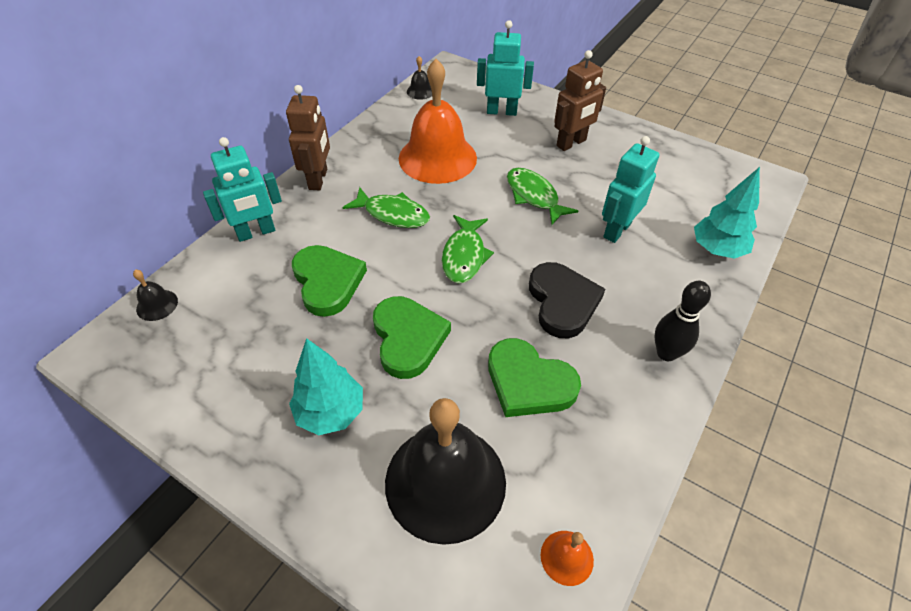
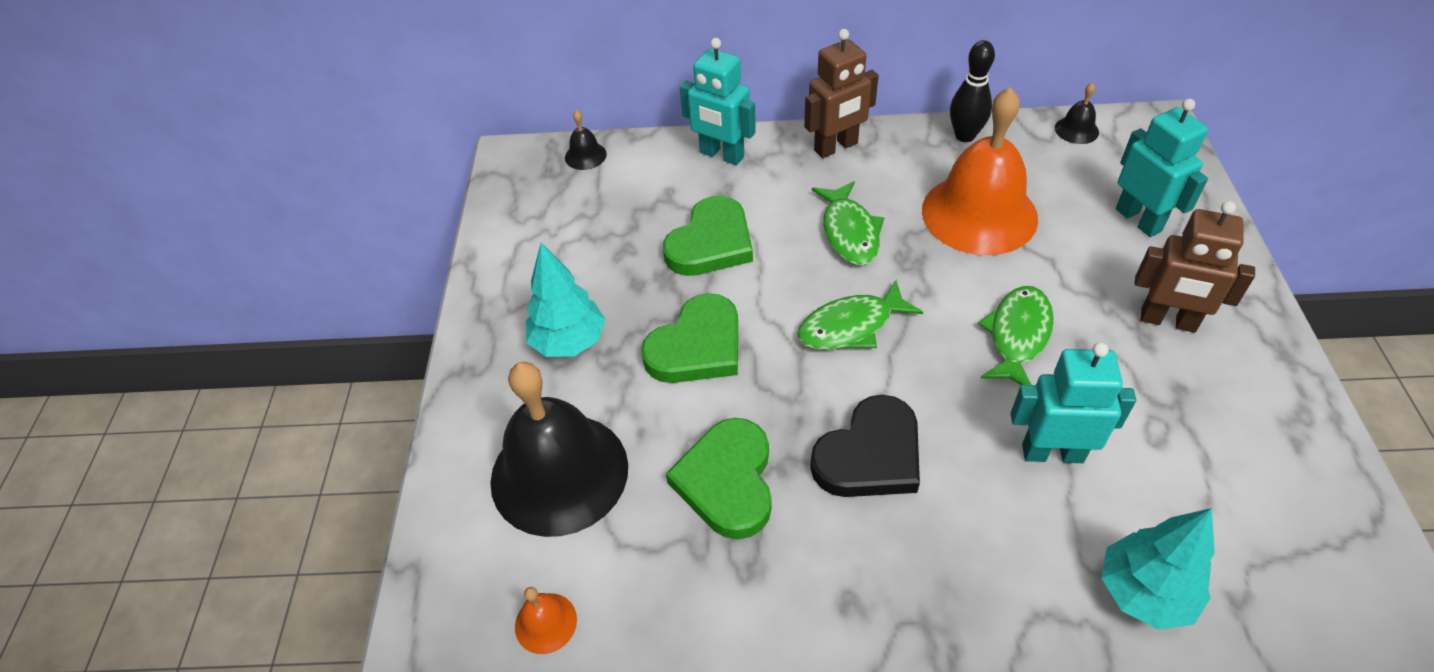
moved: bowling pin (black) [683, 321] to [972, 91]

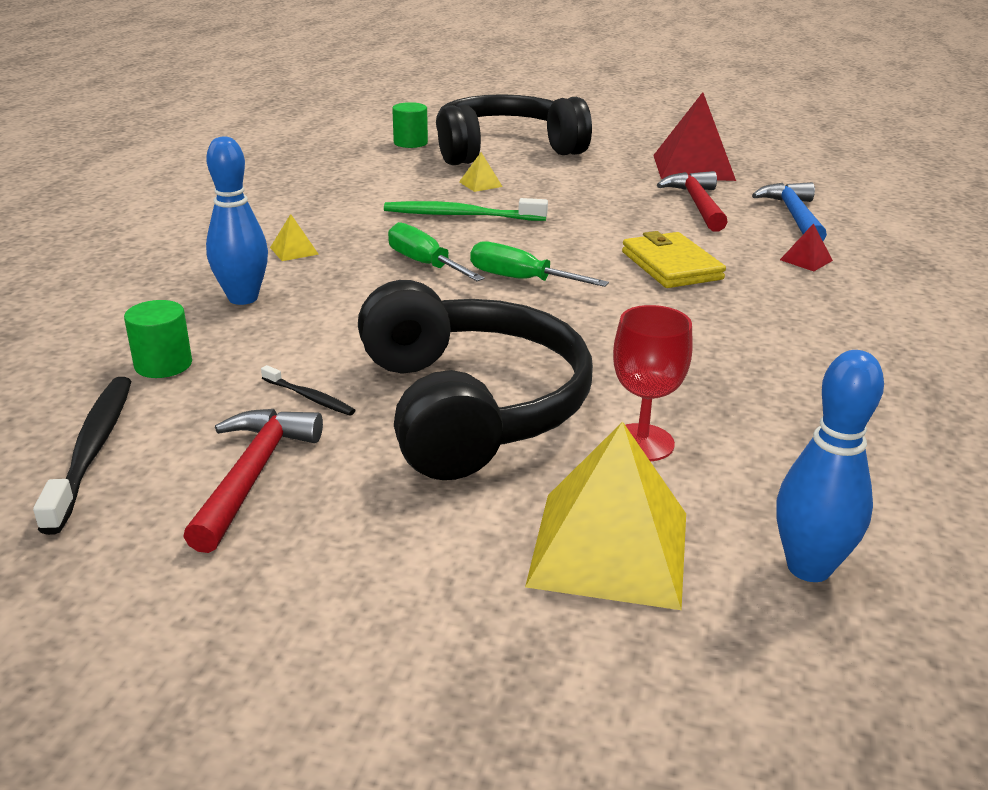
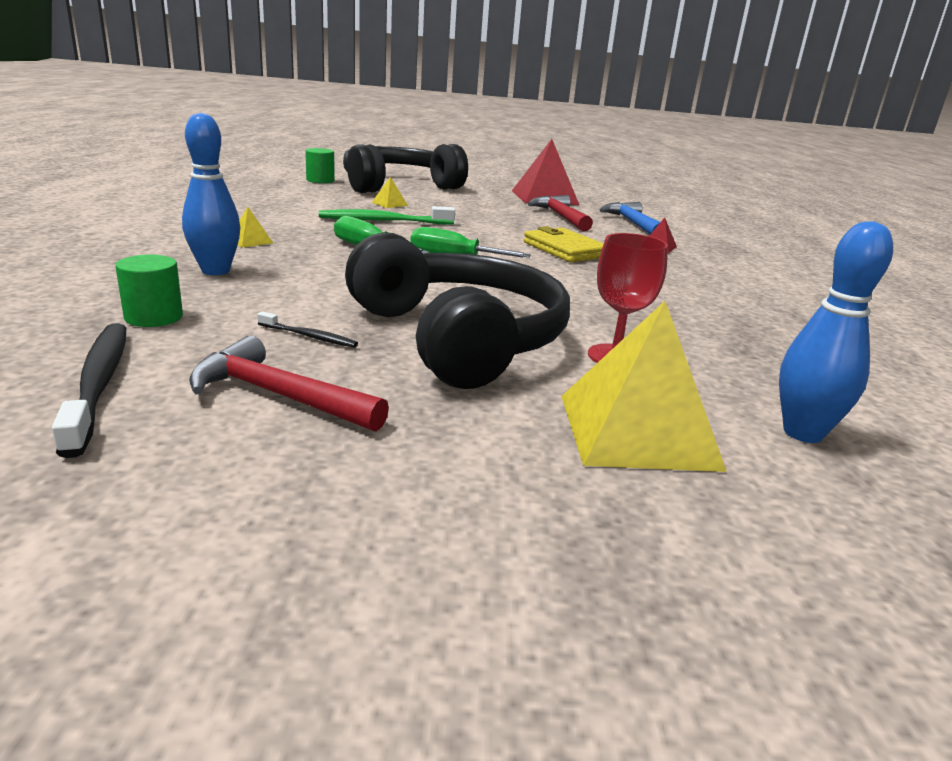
turned: hammer (red) [253, 481] = [289, 383] 60 degrees counterclockwise

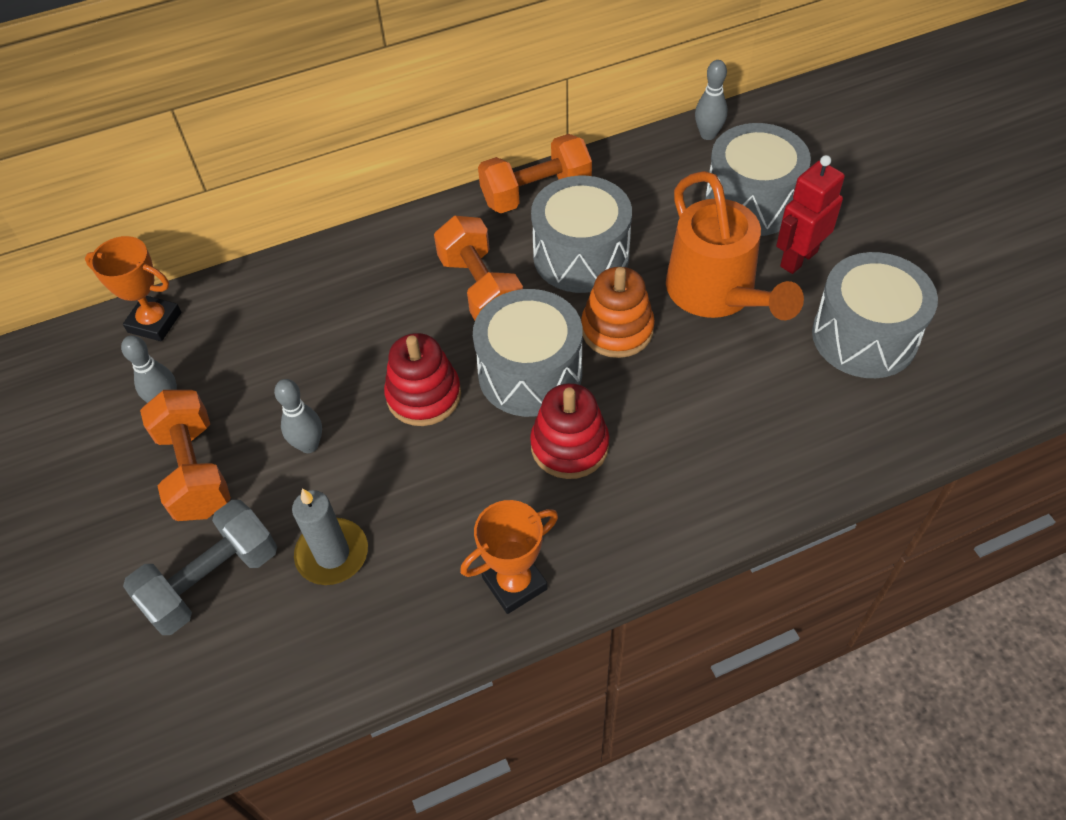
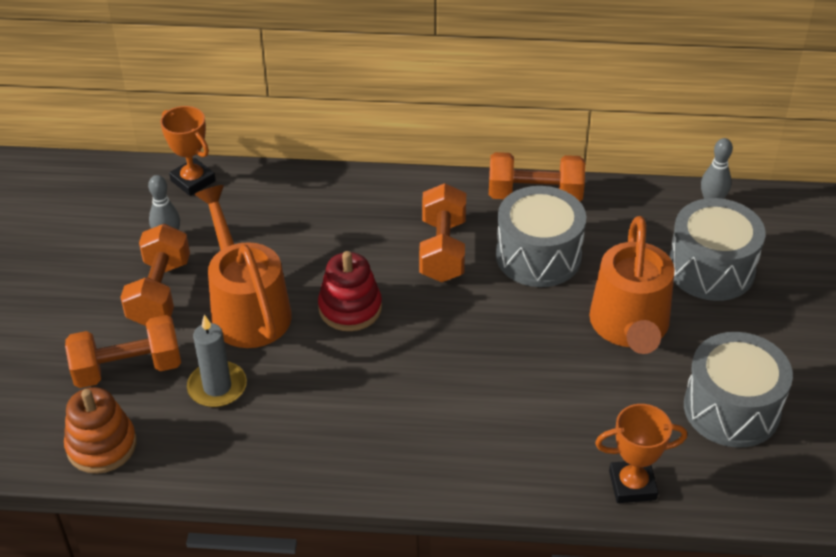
removed: drum (grey) [528, 353]; stacking toy (red) [569, 431]; robot (red) [810, 214]
moved: trophy (orange) [509, 557] to [641, 453]; stacking toy (orange) [618, 312] to [100, 430]
replaced: bowling pin (grey) [298, 416] to watering can (orange) [243, 266]
recoloured: dumbbell (grey) [200, 567] to dumbbell (orange) [123, 351]

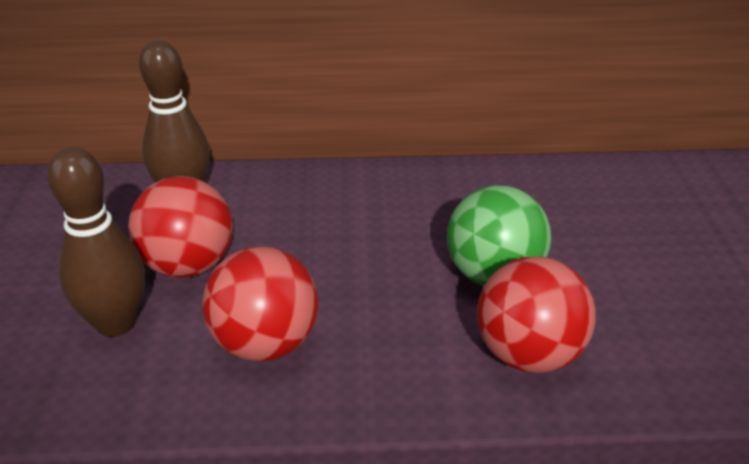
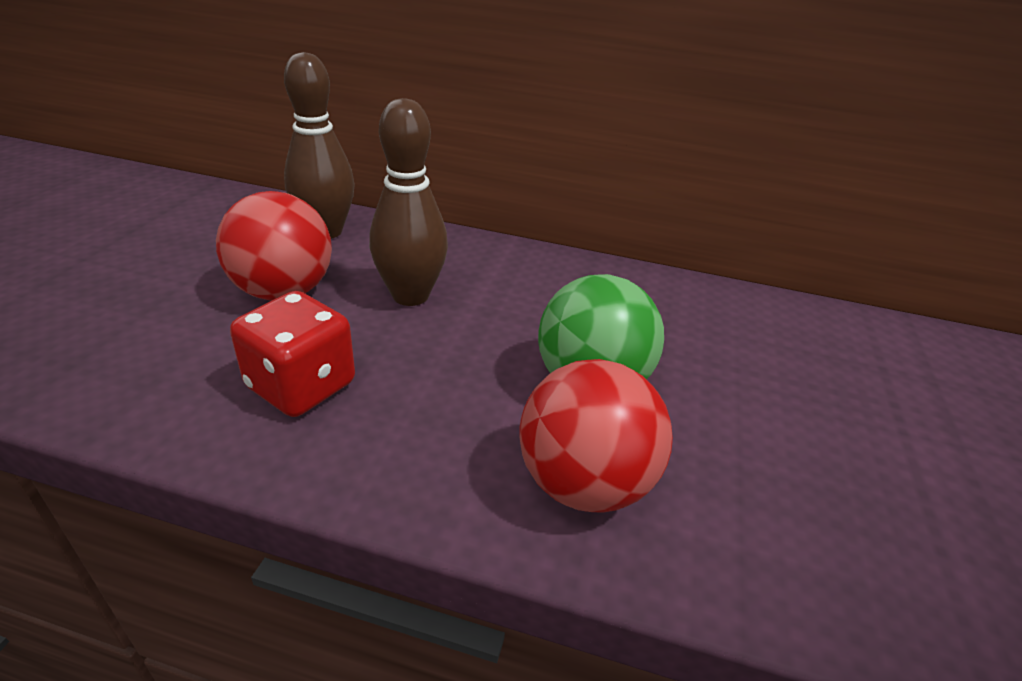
moved: bowling pin (brown) [96, 242] to [408, 202]
replaced: ball (red) [260, 303] to dice (red) [292, 354]

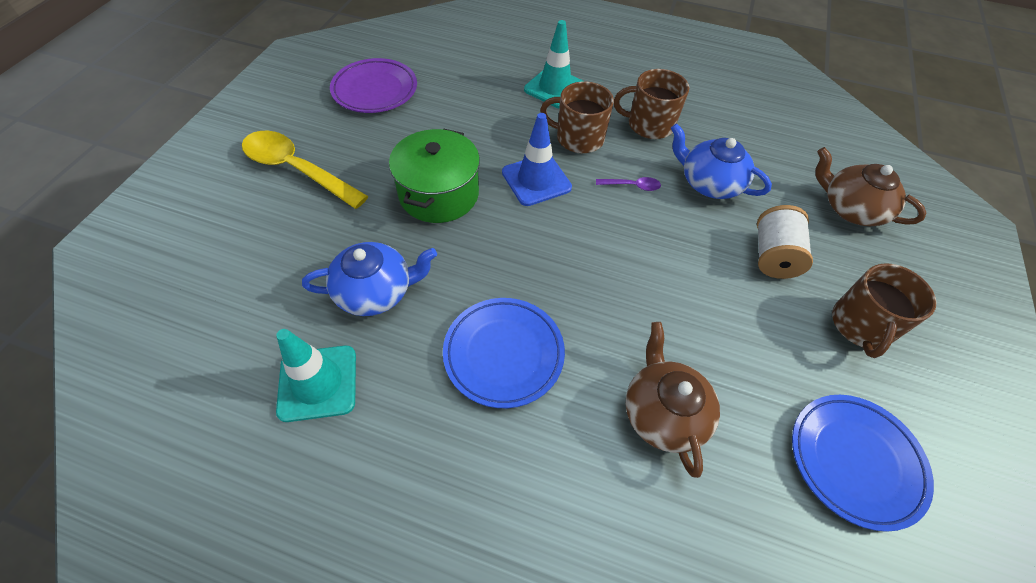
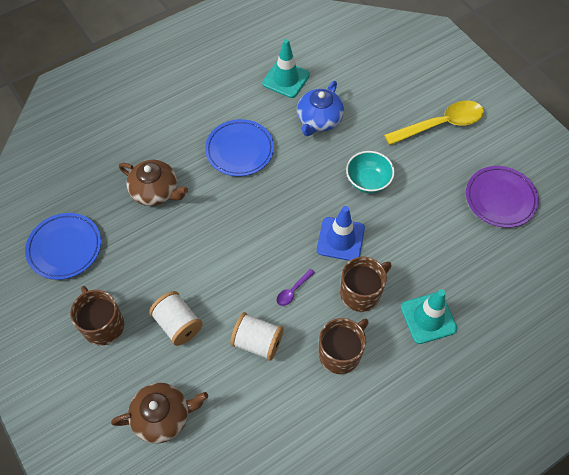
replaced: pot (green) [434, 176] to bowl (turquoise) [370, 172]; teapot (blue) [721, 161] to spool (white) [256, 336]

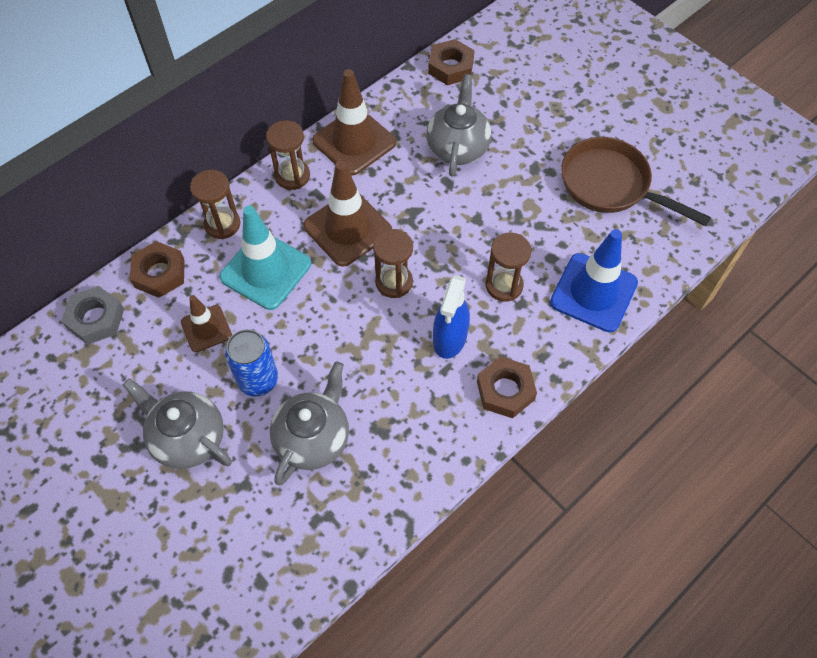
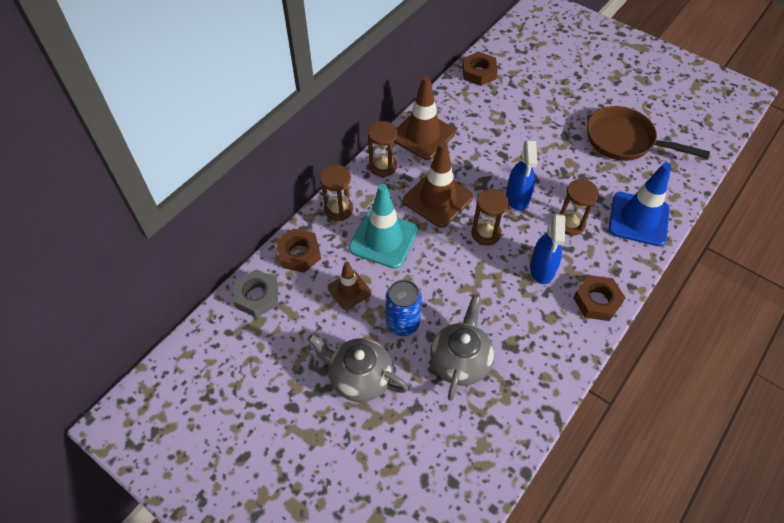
removed: teapot (grey) [458, 125]
added: spray bottle (blue) [522, 175]

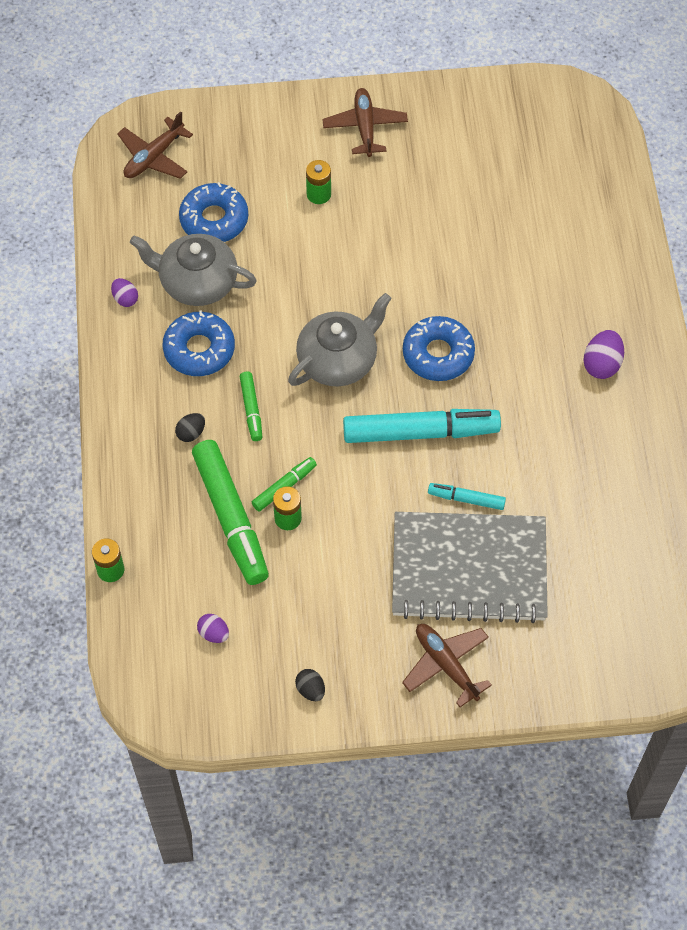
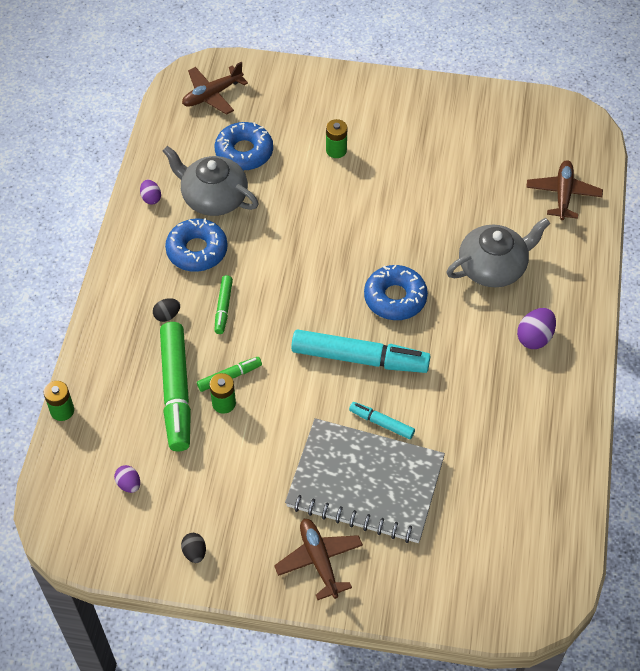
moved: teapot (grey) [340, 340] to [498, 252]; plane (brown) [365, 122] to [564, 190]

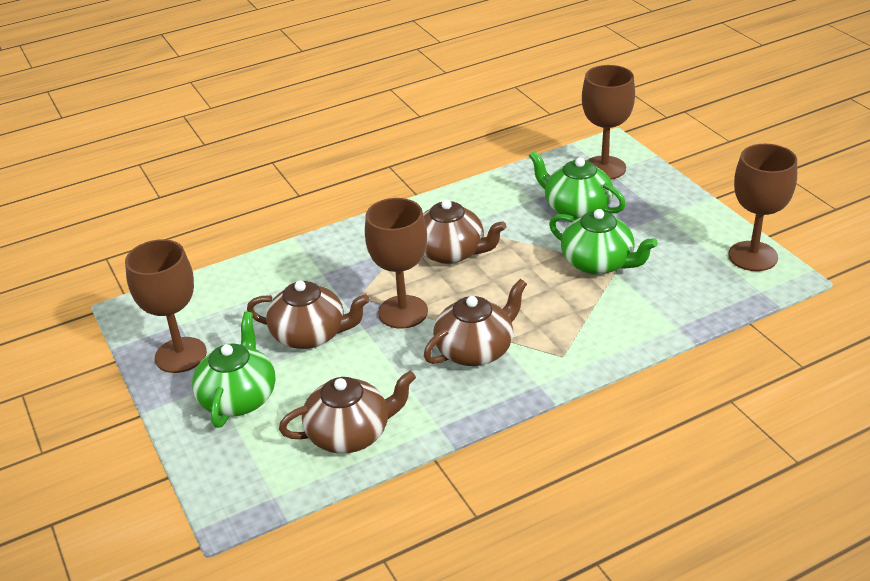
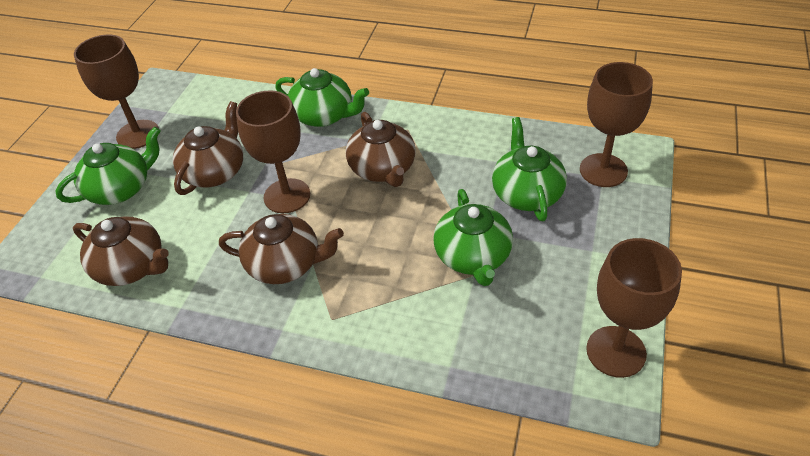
added: teapot (green) [322, 97]
turned: teapot (brown) [308, 315] = [208, 148] 120 degrees counterclockwise

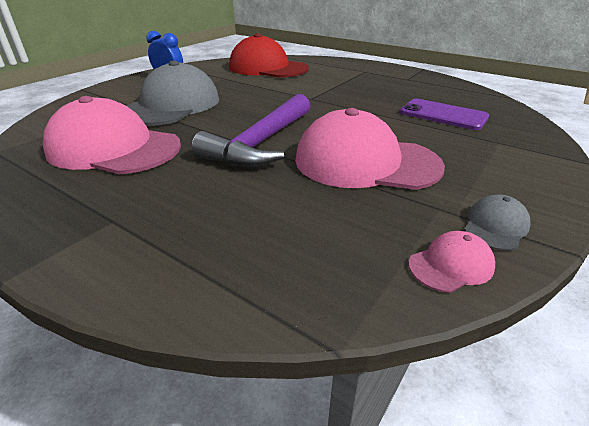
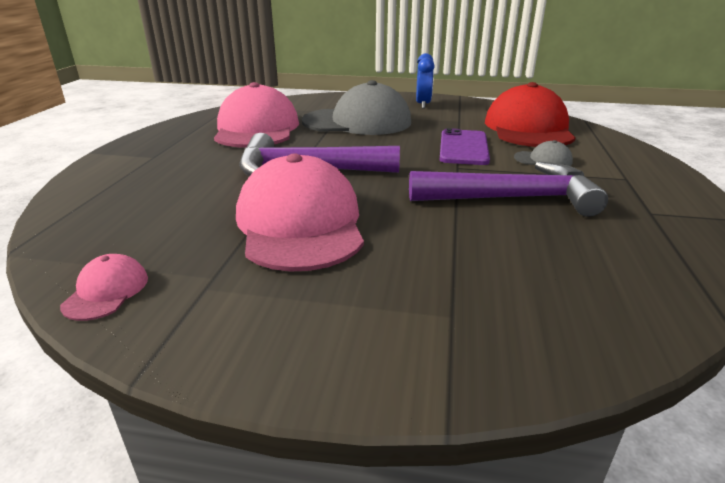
added: hammer (purple) [508, 189]
moved: phone (purple) [444, 114] to [465, 146]; cap (grey) [497, 223] to [543, 153]
turned: cap (pink) [451, 262] = [104, 287] 120 degrees counterclockwise

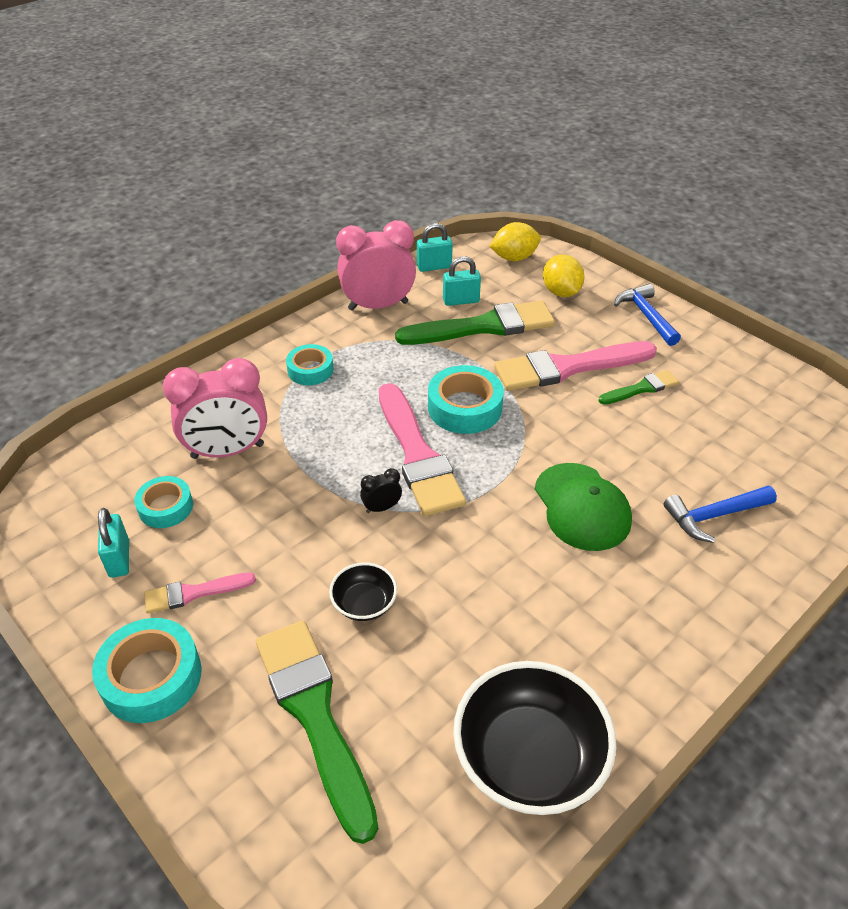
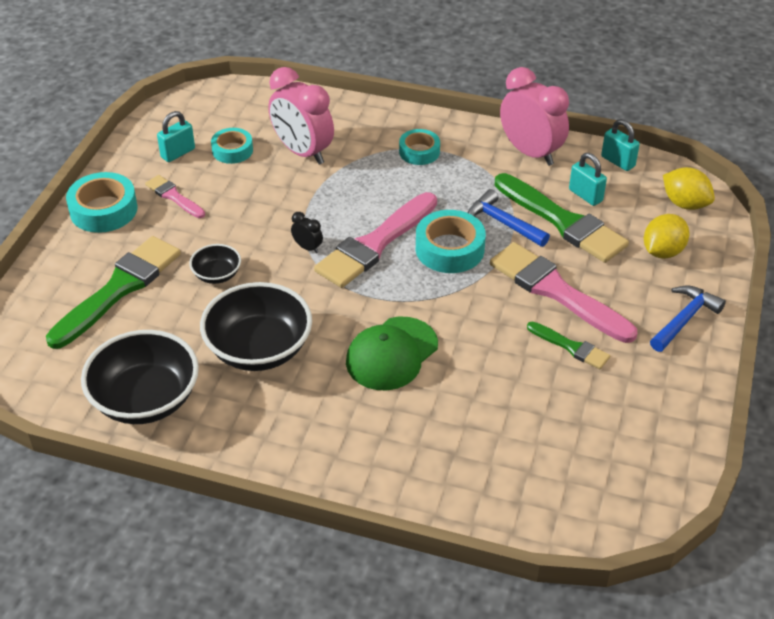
added: bowl (black) [256, 326]
moved: hammer (blue) [720, 514] to [509, 218]

